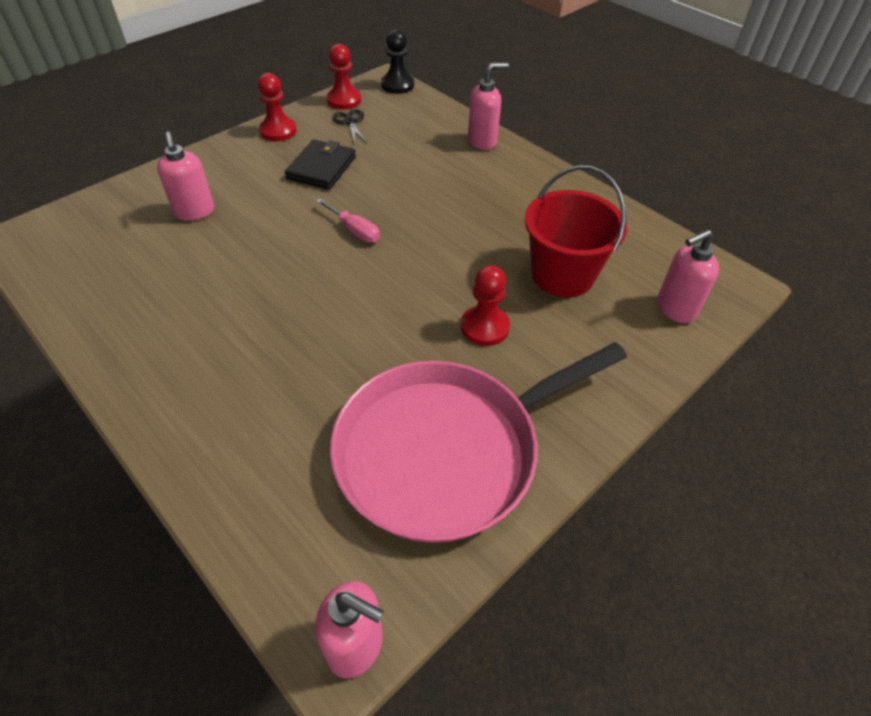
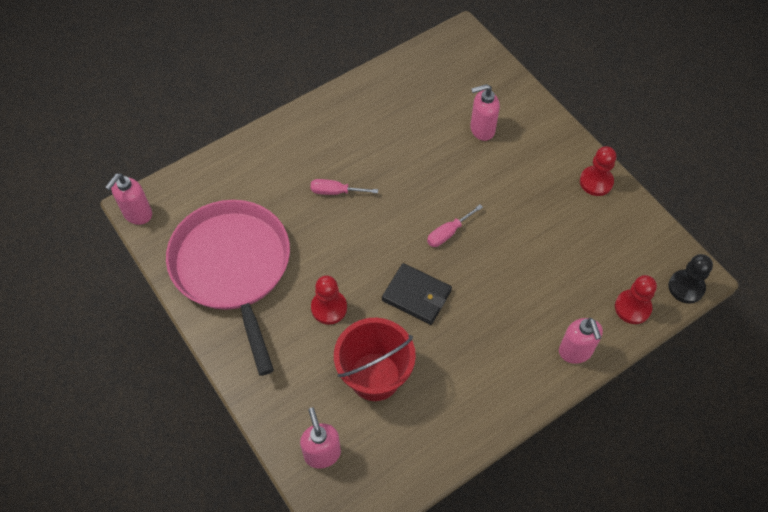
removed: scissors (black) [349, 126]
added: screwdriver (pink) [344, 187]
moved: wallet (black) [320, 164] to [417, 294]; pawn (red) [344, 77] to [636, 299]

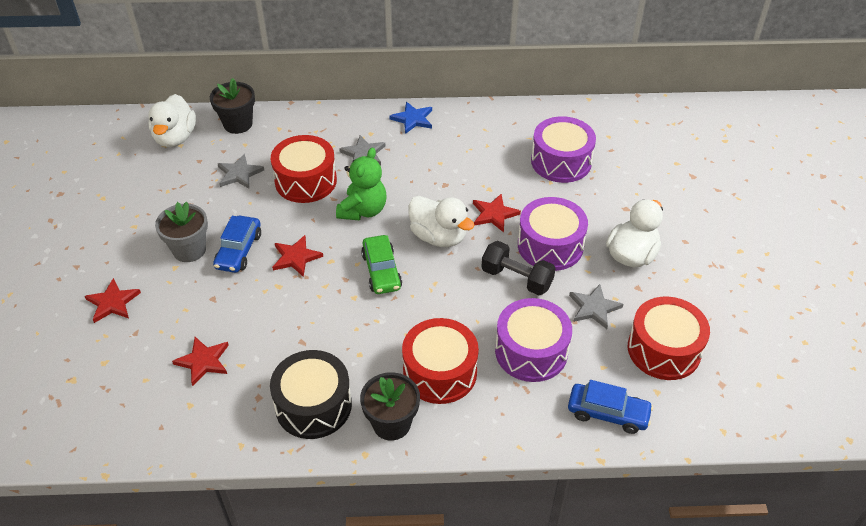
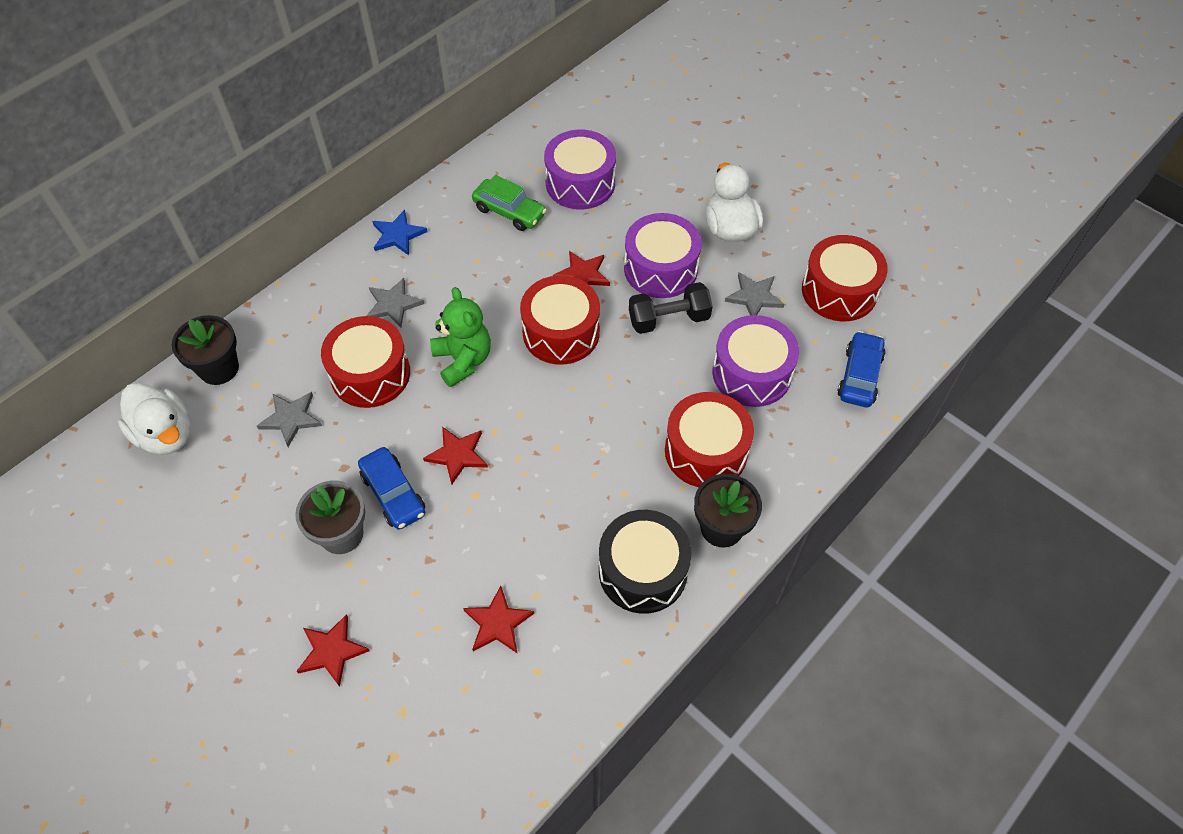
moved: car (green) [381, 264] to [509, 203]
replaced: duck (white) [442, 221] to drum (red) [560, 320]
turned: car (blue) [610, 407] = [861, 369] 45 degrees counterclockwise

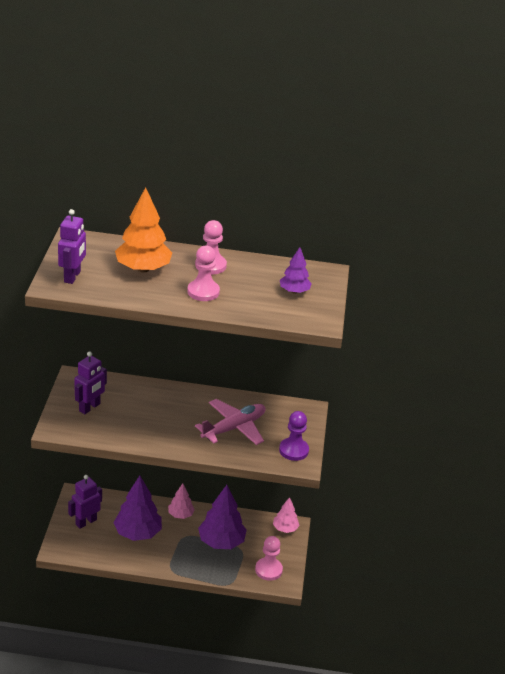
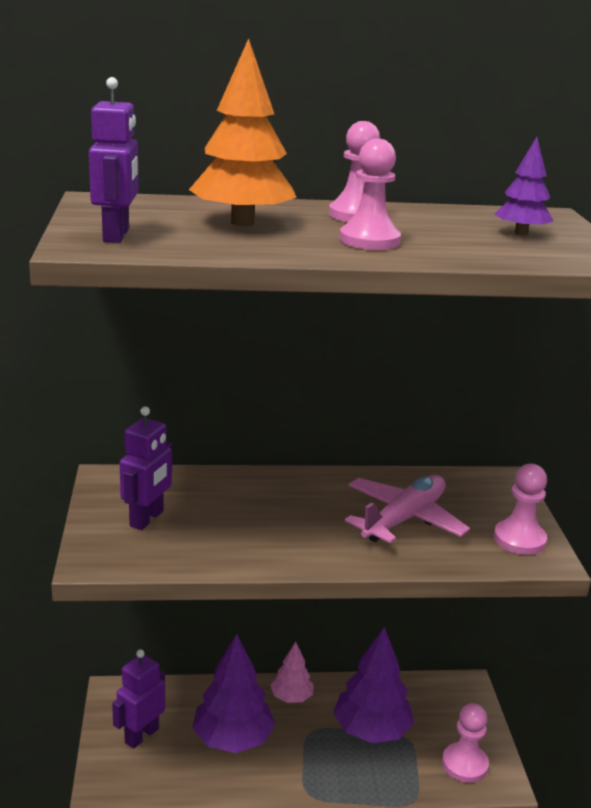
removed: tree (pink) [286, 515]
recoloured: pawn (purple) [294, 436] to pawn (pink) [520, 509]

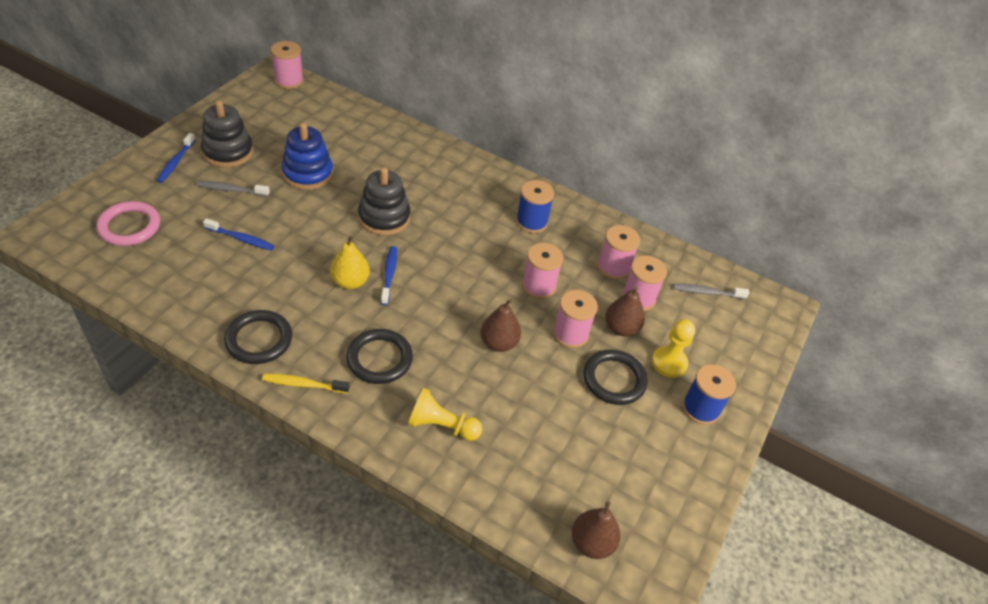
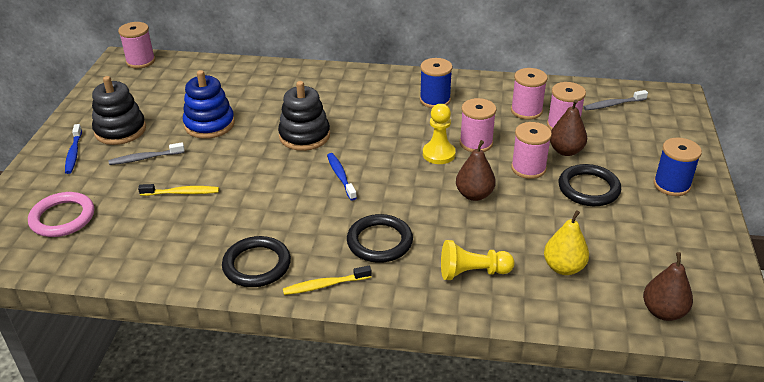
moved: pear (yellow) [350, 262] to [566, 242]; pawn (yellow) [673, 348] to [439, 134]
recoloured: toothbrush (blue) [238, 234] to toothbrush (yellow) [178, 190]

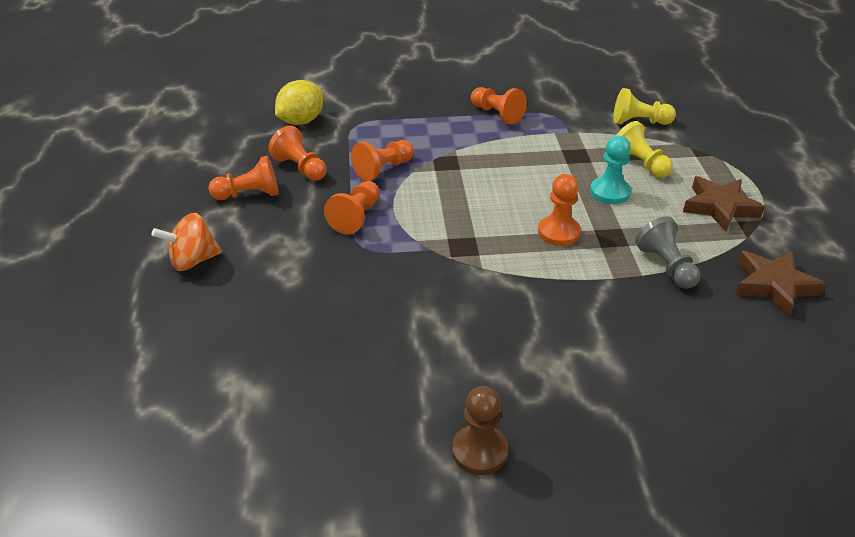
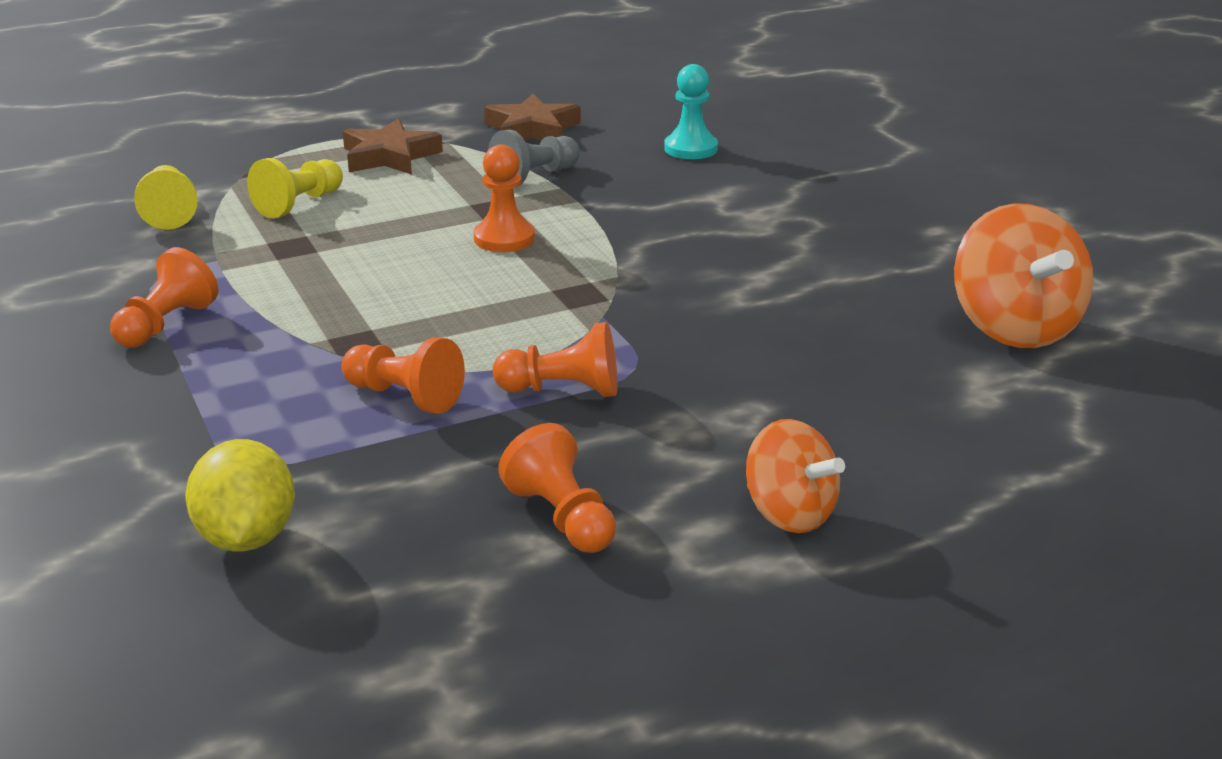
removed: pawn (orange) [297, 153]; pawn (brown) [480, 430]
added: spinning top (orange) [1023, 275]
moved: pawn (turquoise) [610, 170] to [691, 111]
turned: lemon (yellow) [299, 102] = [240, 495] 60 degrees clockwise

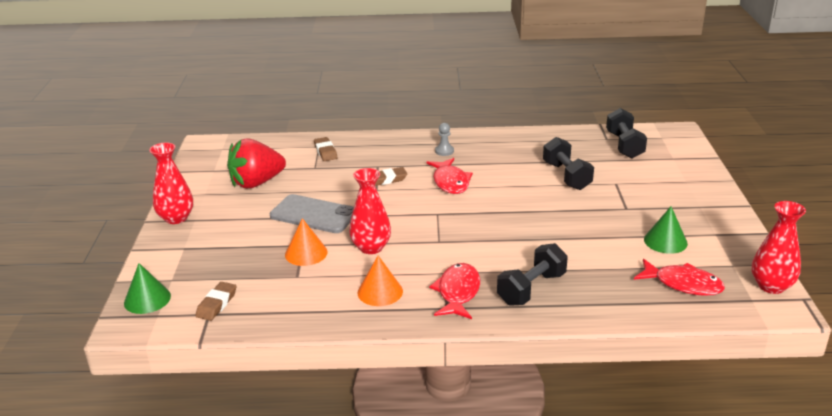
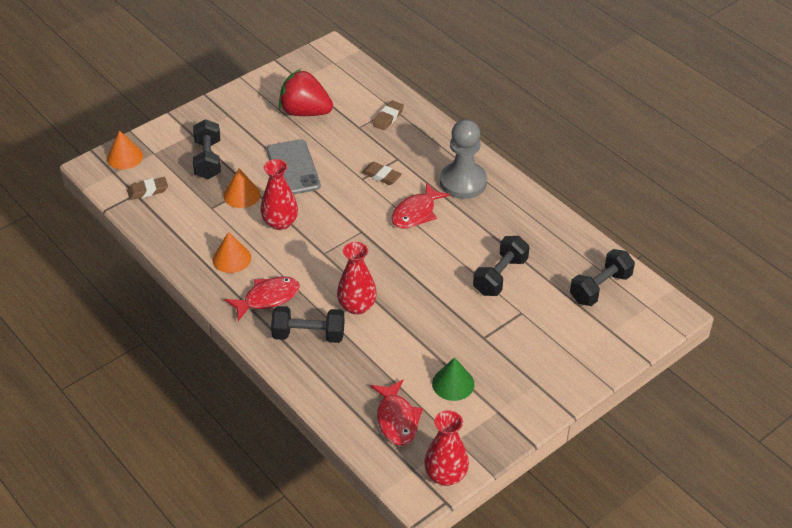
added: dumbbell (black) [207, 149]
moved: vase (red) [171, 183] to [357, 278]
recoloured: cone (green) [147, 288] to cone (orange) [125, 150]
resized: pawn (grey) [444, 139] = [463, 159] x2.40

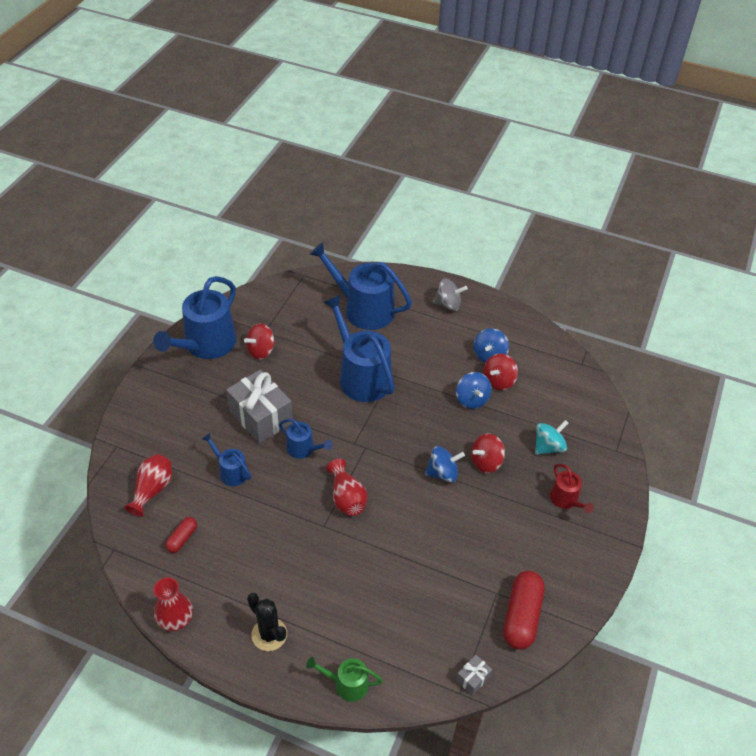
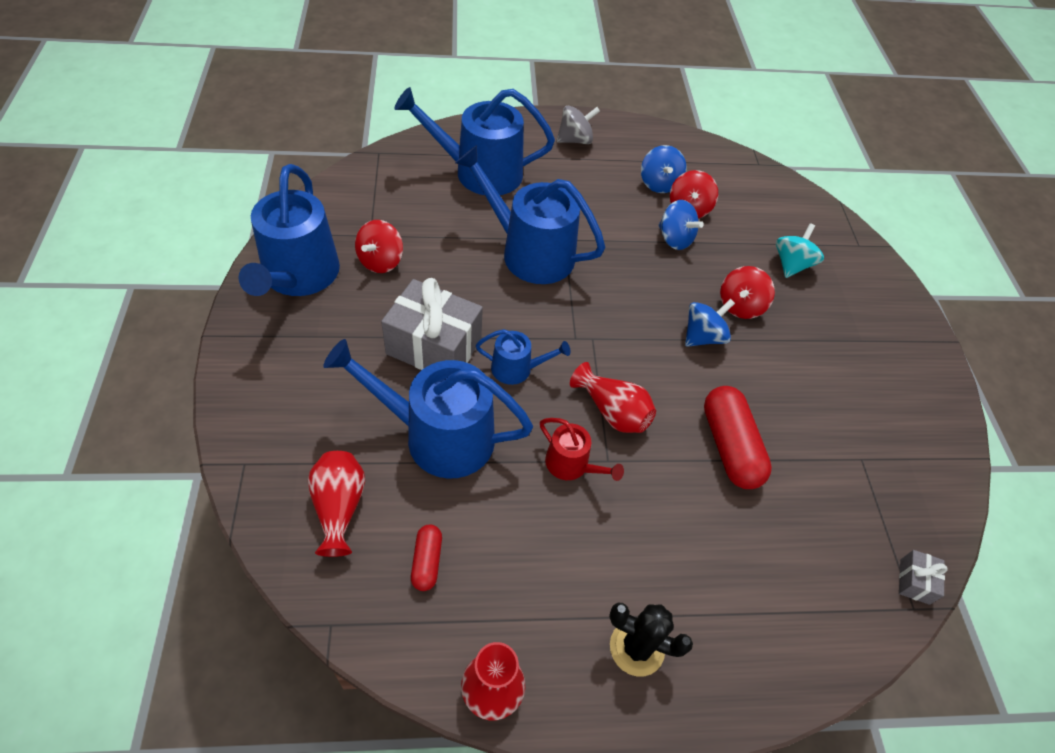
removed: watering can (green) [344, 679]
moved: capsule (red) [524, 610] to [738, 437]; watering can (red) [572, 488] to [582, 449]
resized: watering can (blue) [226, 459] = [428, 409] x2.02

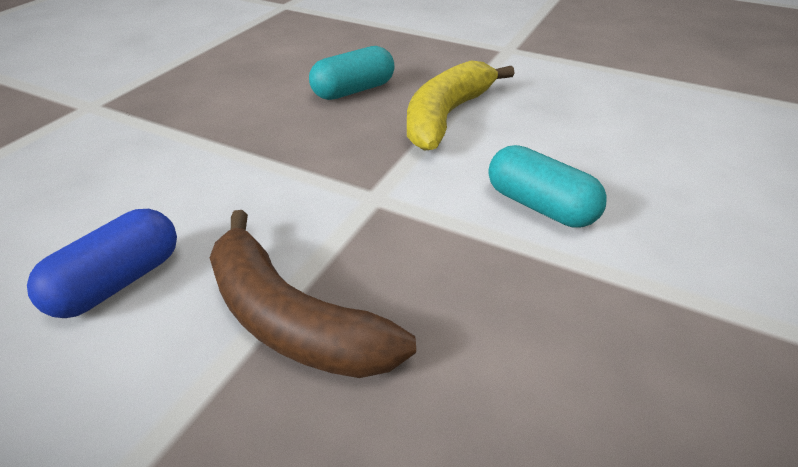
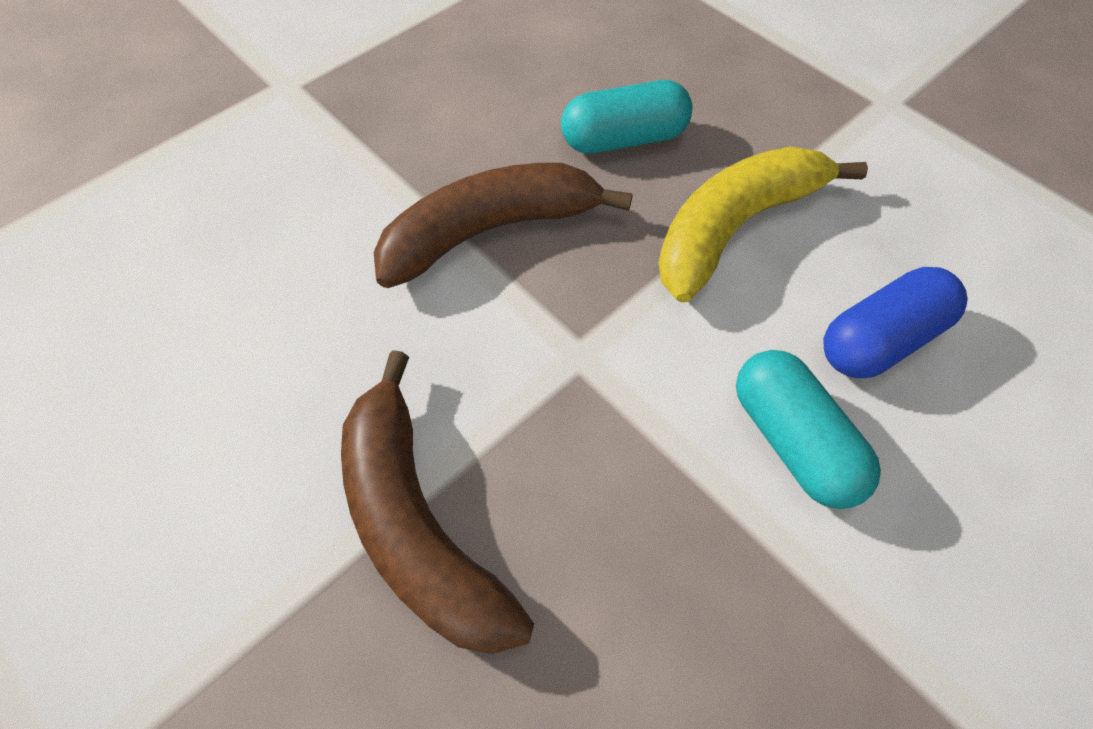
added: banana (brown) [503, 225]
moved: capsule (blue) [102, 263] to [896, 322]

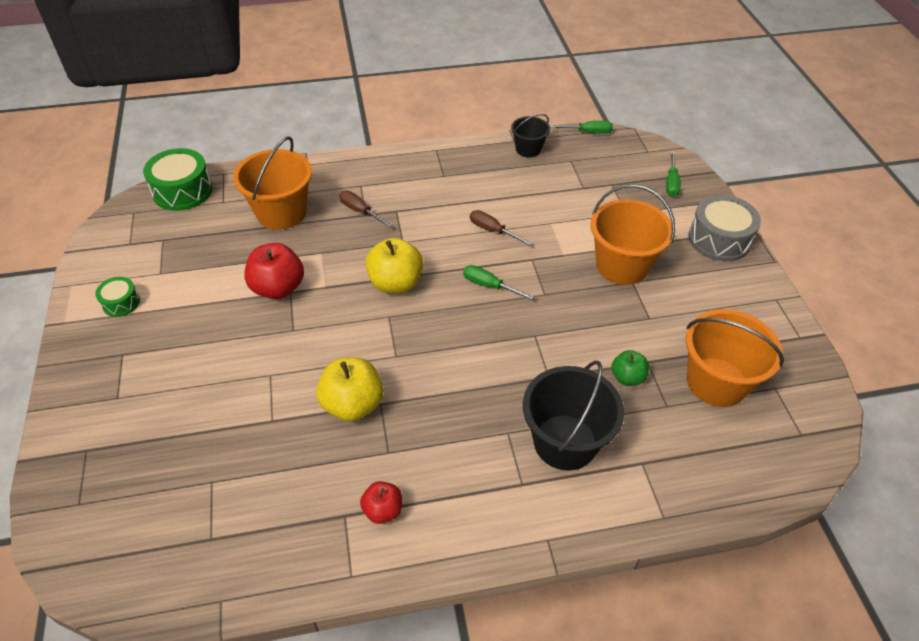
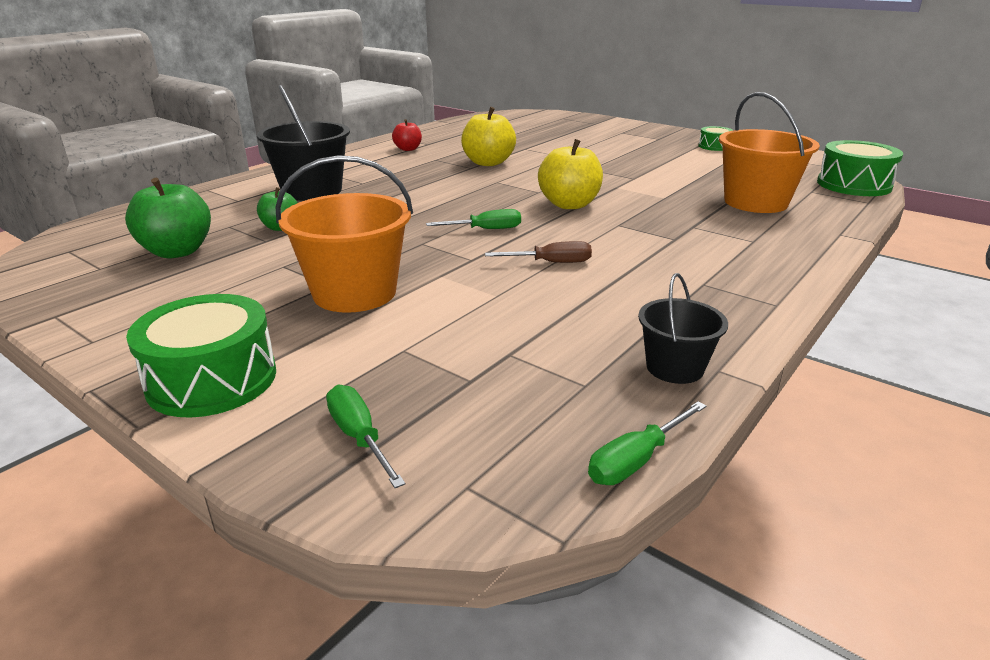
removed: apple (red) [274, 271]; screwdriver (brown) [365, 208]
replaced: bucket (orange) [735, 358] to apple (green) [168, 218]
recoloured: drum (grey) [724, 228] to drum (green) [201, 356]

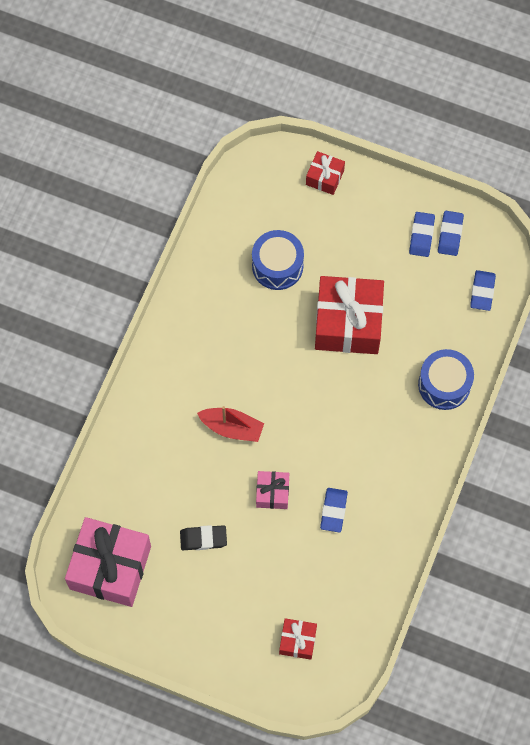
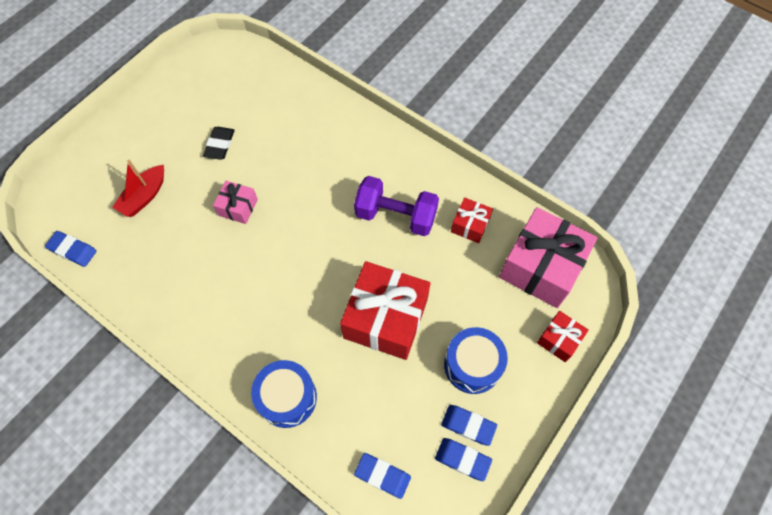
added: dumbbell (purple) [396, 206]
moved: gift (pink) [108, 562] to [548, 257]; boat (red) [230, 424] to [138, 188]; drum (blue) [278, 260] to [476, 360]; gift (red) [298, 639] to [472, 220]; eraser (blue) [334, 510] to [71, 249]

